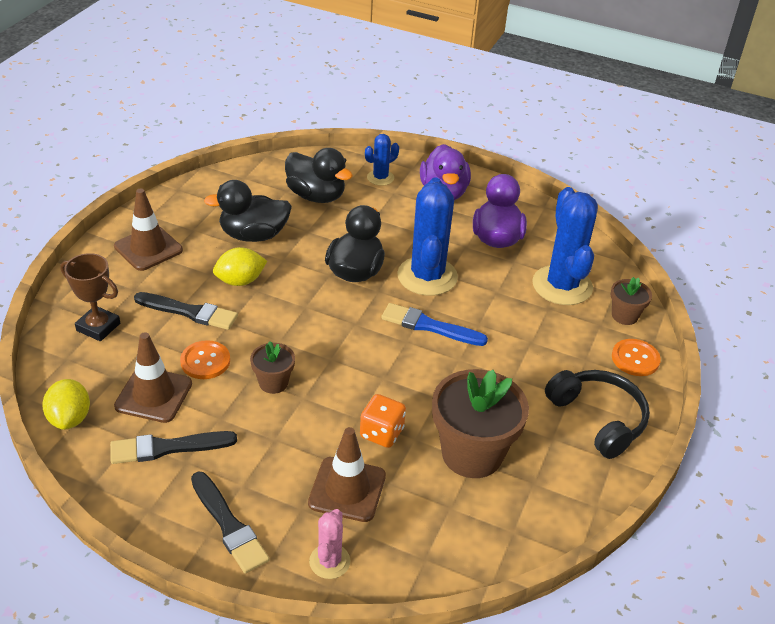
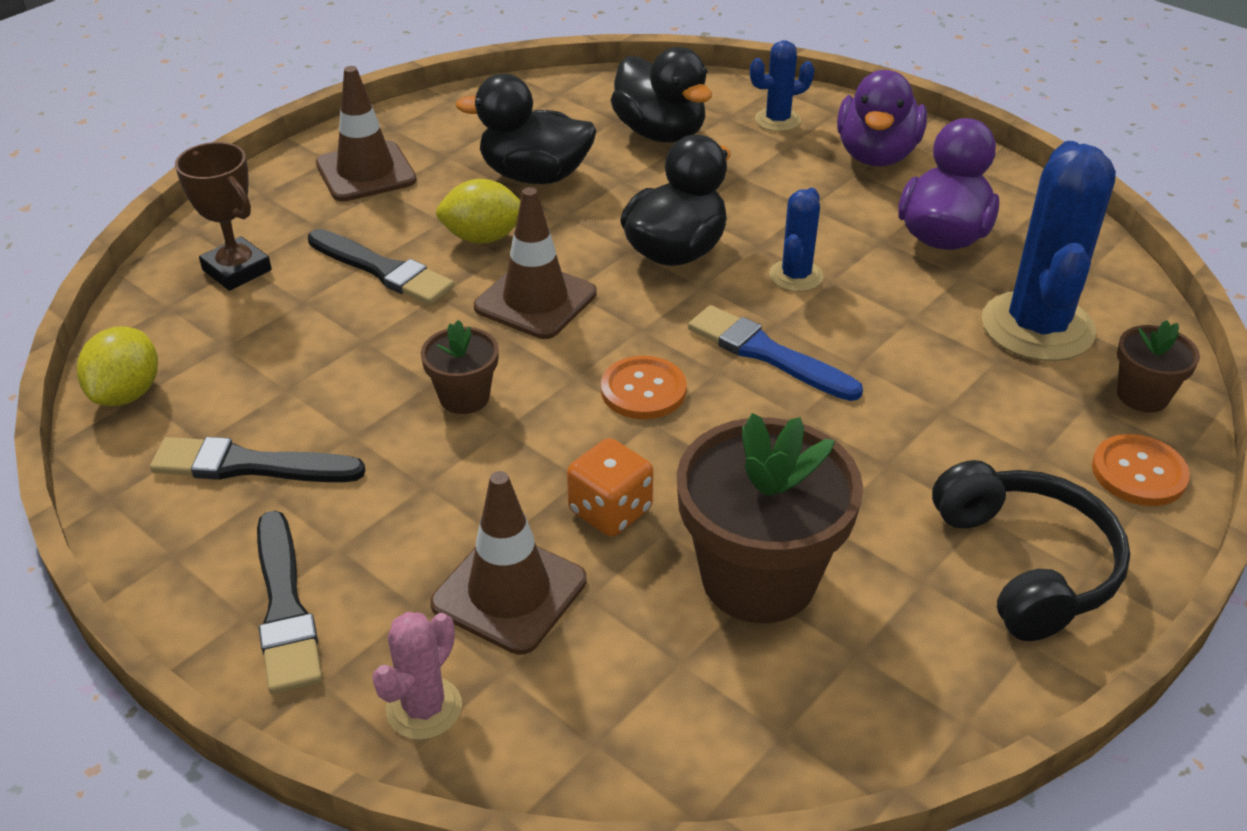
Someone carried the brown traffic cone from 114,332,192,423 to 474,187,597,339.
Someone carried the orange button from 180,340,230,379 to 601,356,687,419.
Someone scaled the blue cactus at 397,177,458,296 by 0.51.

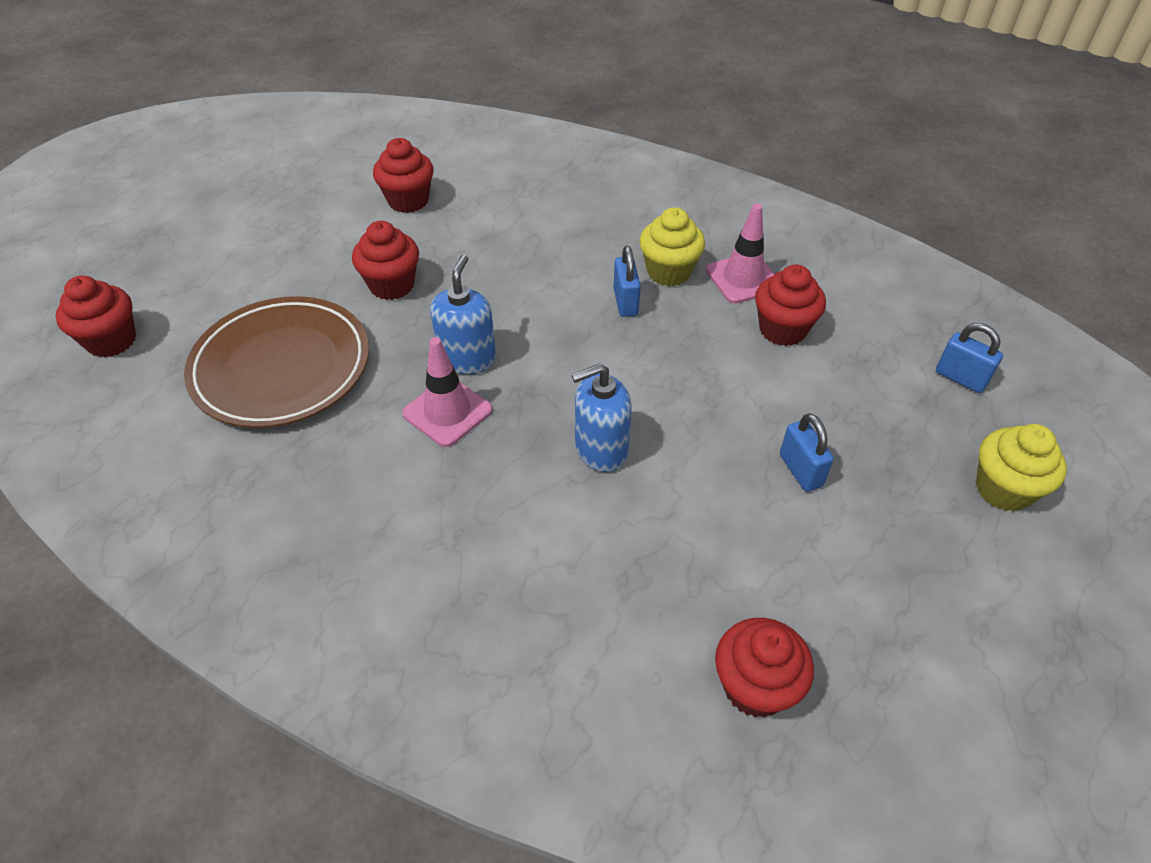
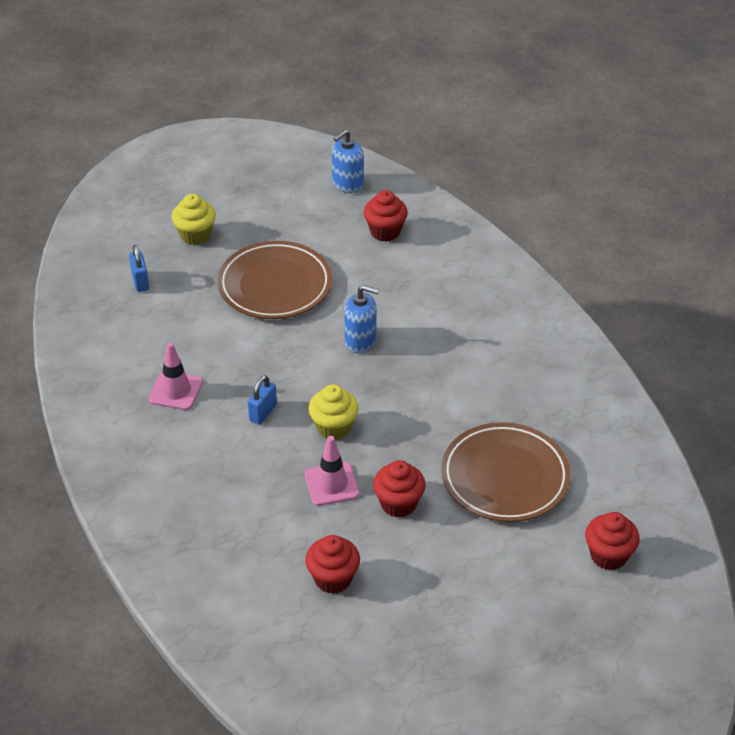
Someone swapped the blue padlock at 780,413,834,492 for the brown plate at 217,241,332,319.
Someone carried the pink traffic cone from 402,337,492,447 to 305,436,359,506.
Someone carried the yellow cupcake from 639,207,705,286 to 308,384,359,440.
Someone carried the blue soap dispenser from 430,255,496,374 to 332,130,364,193.
Someone took away the red cupcake at 755,265,826,346.

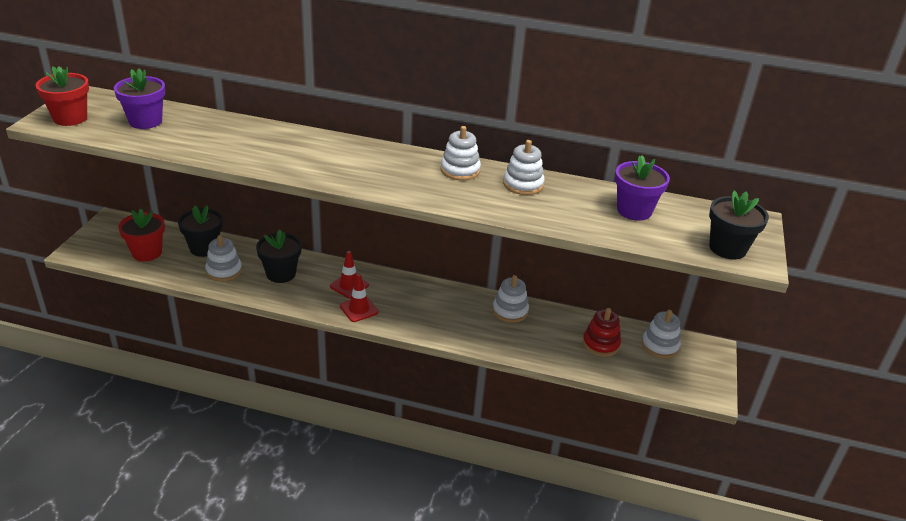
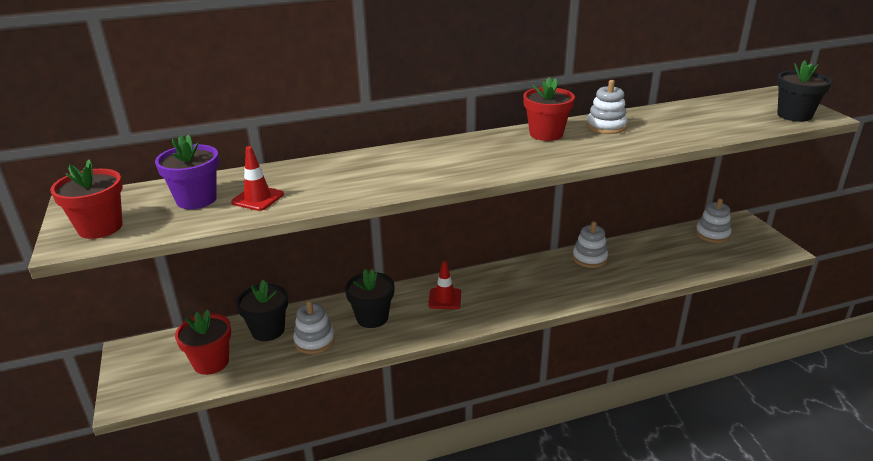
Someone carried the red traffic cone from 340,274,379,322 to 231,146,284,211.
Someone swapped the white stacking toy at 440,126,481,181 for the red flower pot at 523,77,575,141.
Someone took away the red stacking toy at 582,308,621,357.
Someone took away the purple flower pot at 615,156,670,221.

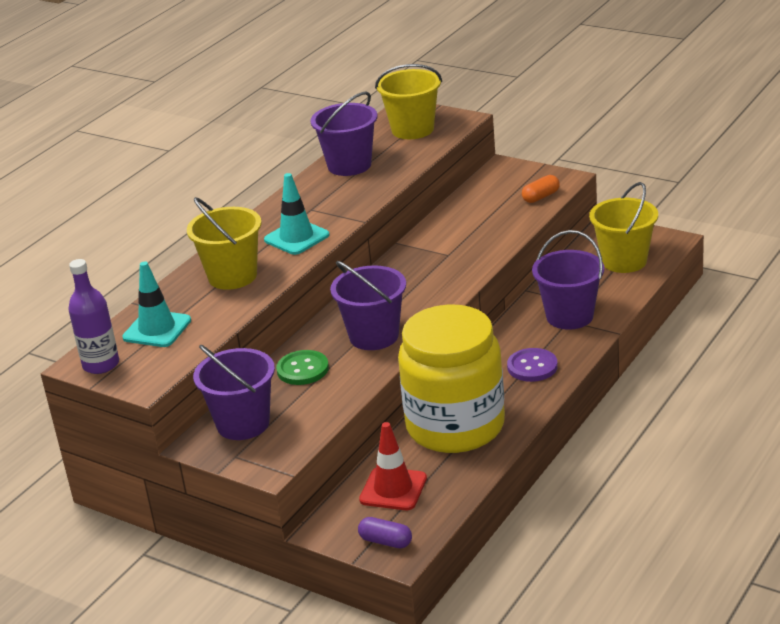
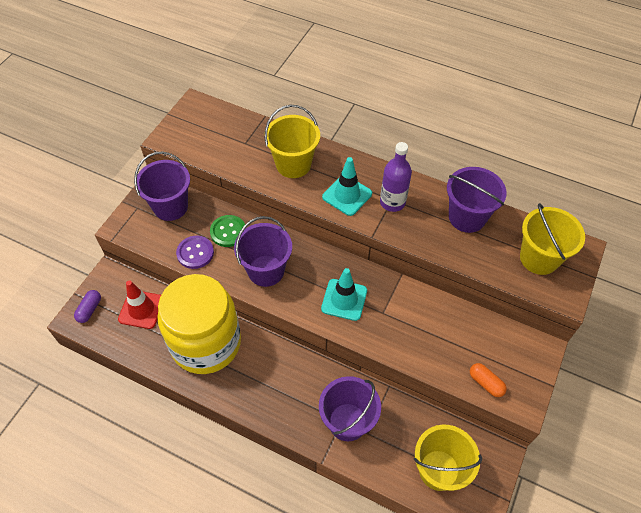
Someone carried the purple button from 507,348,558,382 to 176,236,214,269.
Someone carried the turquoise traffic cone from 122,261,191,347 to 321,268,367,321.
Someone carried the purple bottle from 68,259,119,374 to 380,142,412,212.

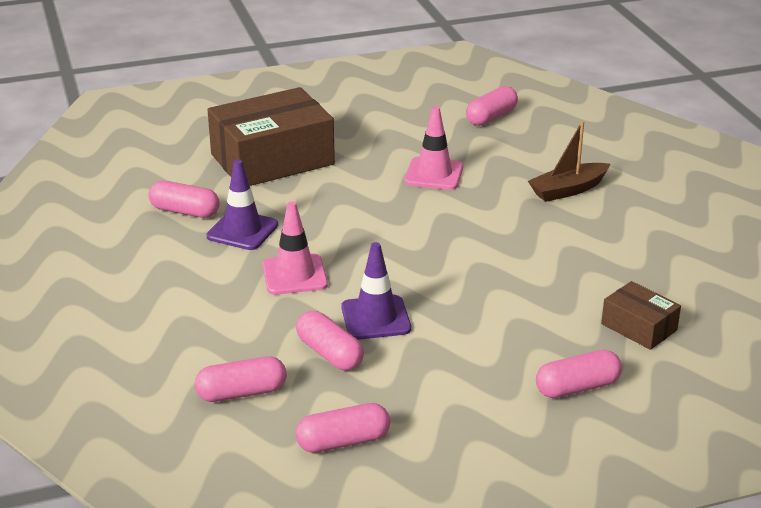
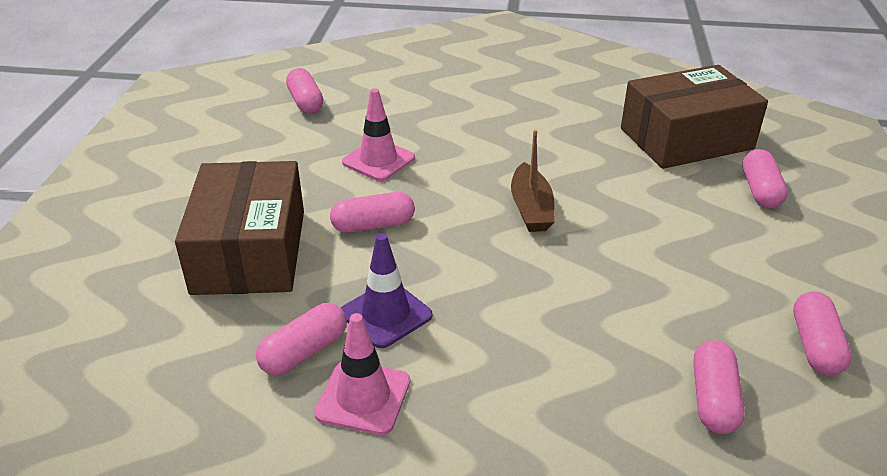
Someone carried the pink traffic cone from 262,201,328,295 to 314,313,410,435.
Someone carried the pink capsule from 296,311,364,370 to 330,192,415,233.
Someone carried the brown boat from 528,121,610,202 to 511,129,555,232.
Someone scaled the brown box at 601,281,681,350 by 2.06.
Someone took away the purple traffic cone at 341,242,411,340.

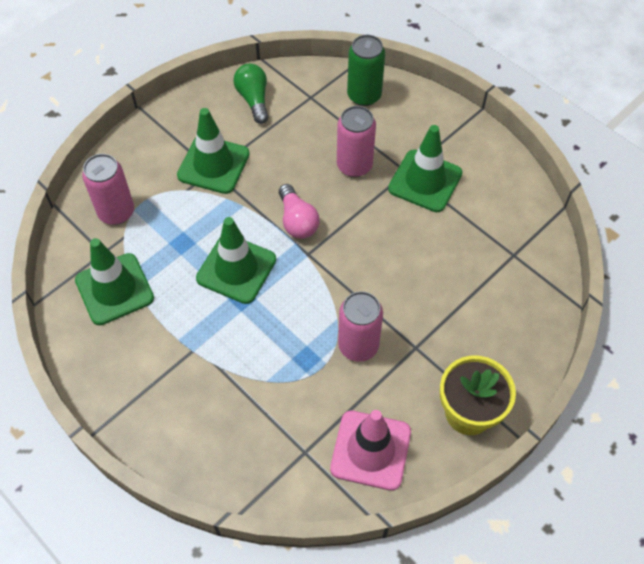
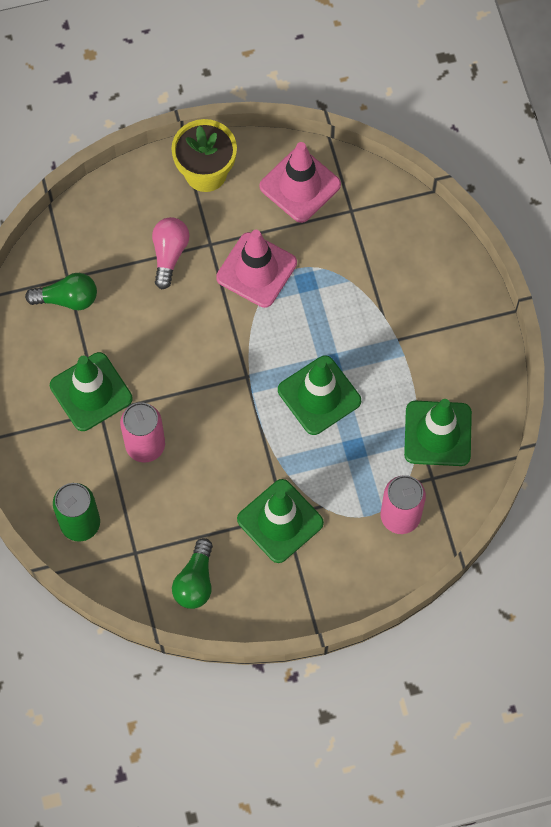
Someone put down the green light bulb at 25,273,97,310.
Someone carried the pink light bulb from 279,184,320,239 to 152,217,189,289.
Someone swapped the pink can at 338,291,383,362 for the pink traffic cone at 216,230,297,308.

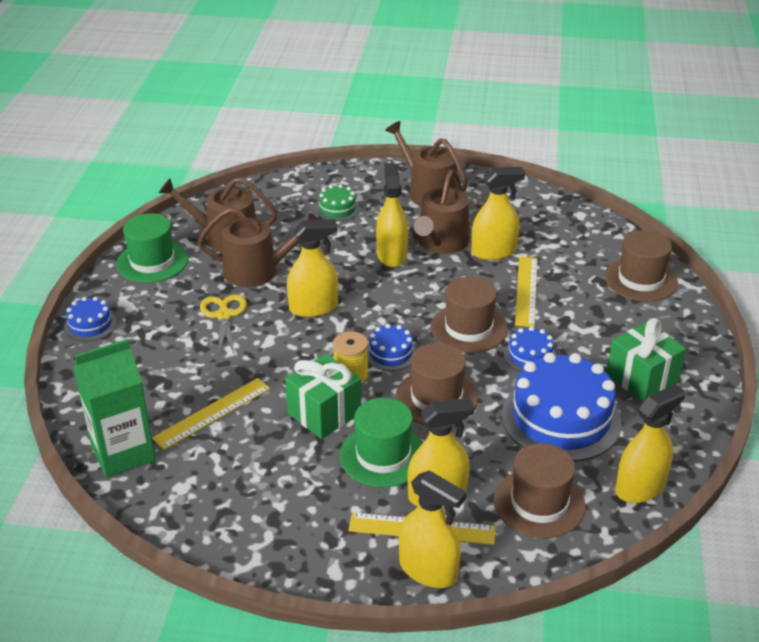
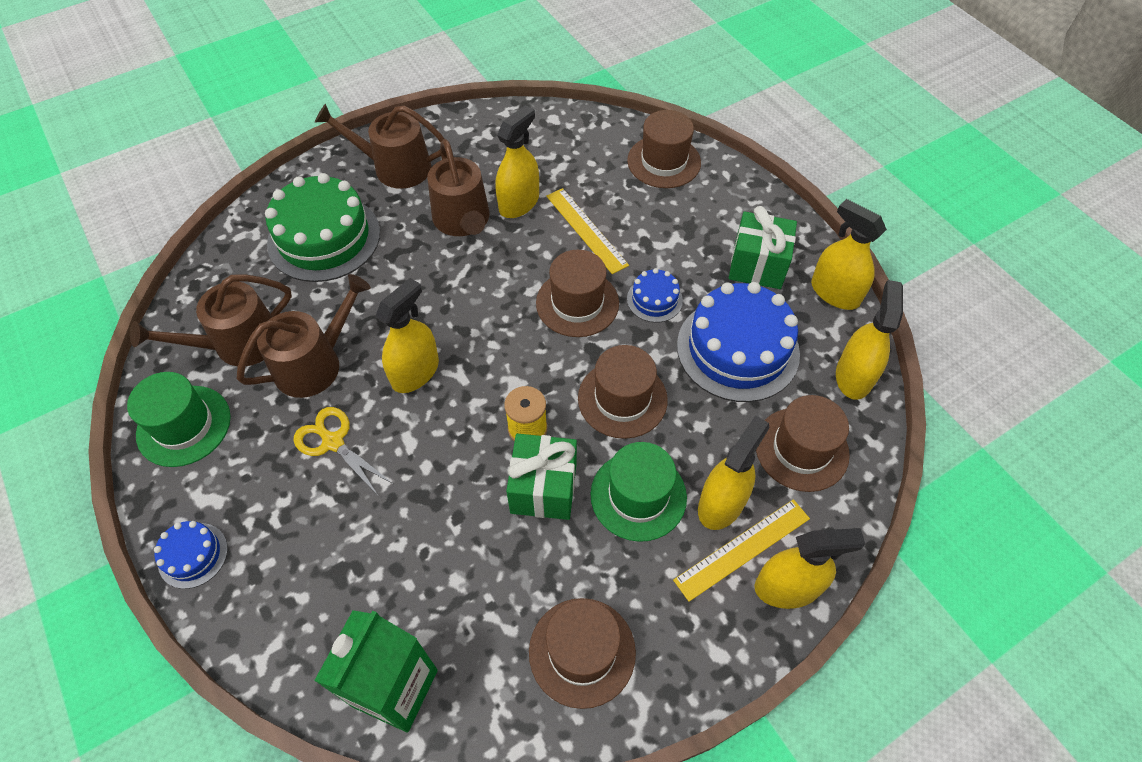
Someone scaled the green cake at 315,184,360,222 by 2.10.
Someone put down the brown hat at 529,598,636,709.
Someone carried the yellow spray bottle from 376,163,408,267 to 811,199,887,310.
Someone took away the yellow ruler at 152,378,270,450.
Someone took away the blue cake at 368,324,416,371.

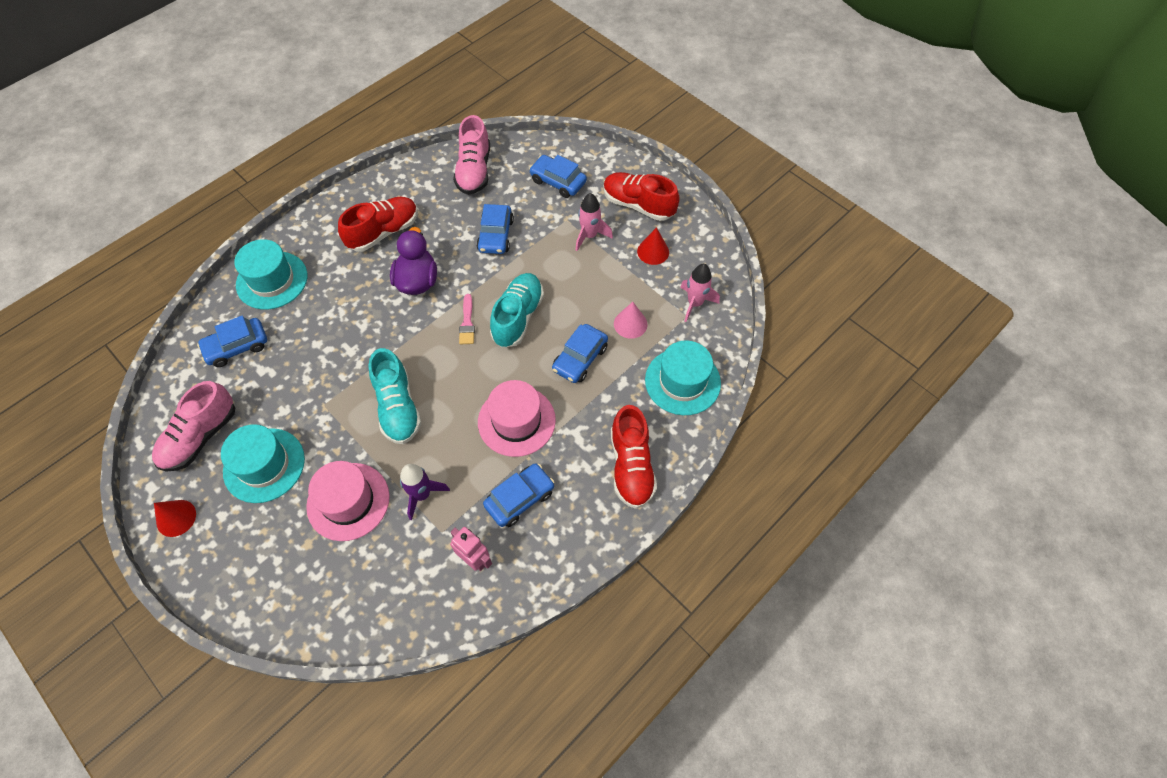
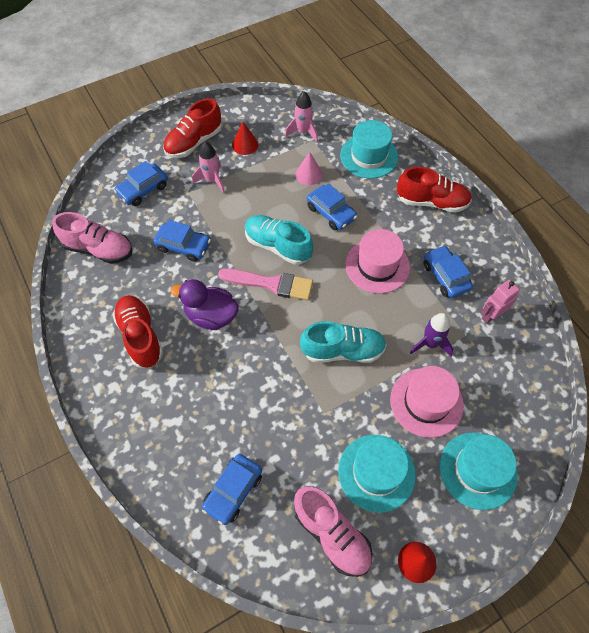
Someone rotated the blue car at 197,315,267,367 by 45 degrees clockwise.
Someone scaled the pink brush at 459,294,475,344 by 1.77.
Someone carried the turquoise hat from 234,239,307,310 to 440,432,518,510.

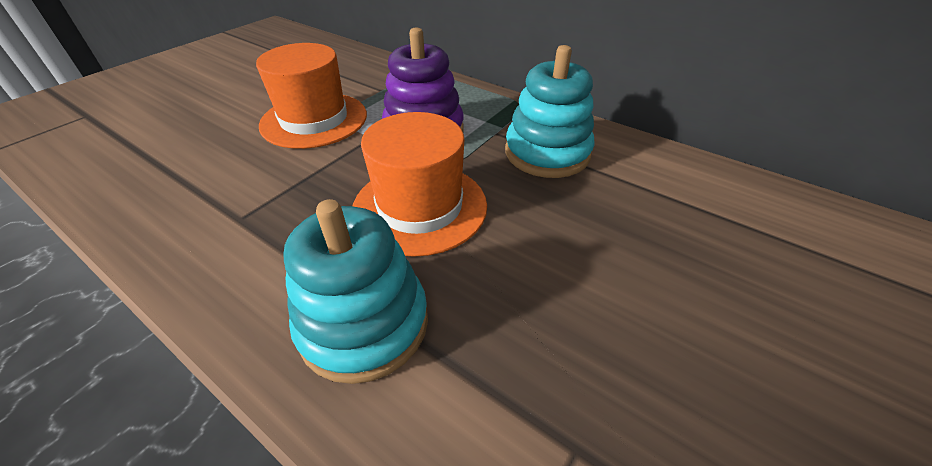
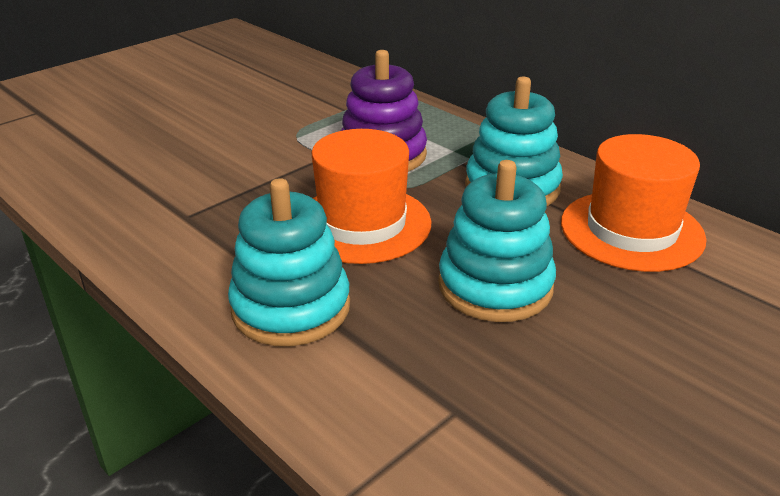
Someone put down the turquoise stacking toy at 438,160,556,322.
Someone carried the orange hat from 256,43,367,149 to 561,134,707,272.

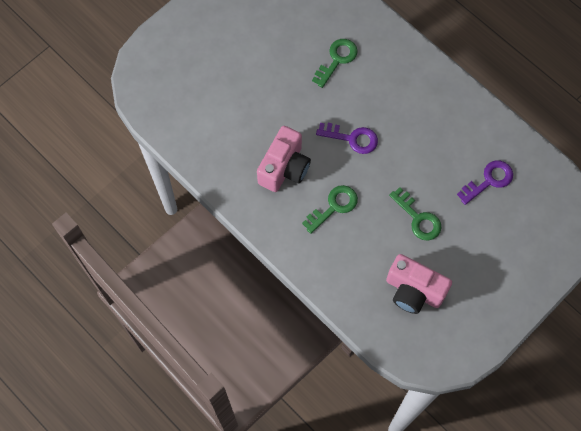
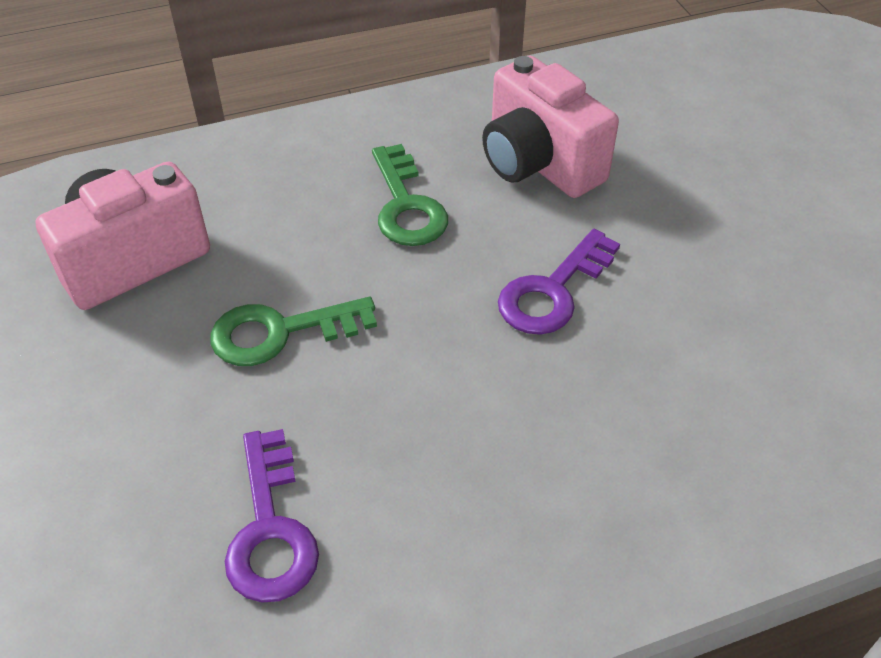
Someone took away the green key at 312,39,358,88.

